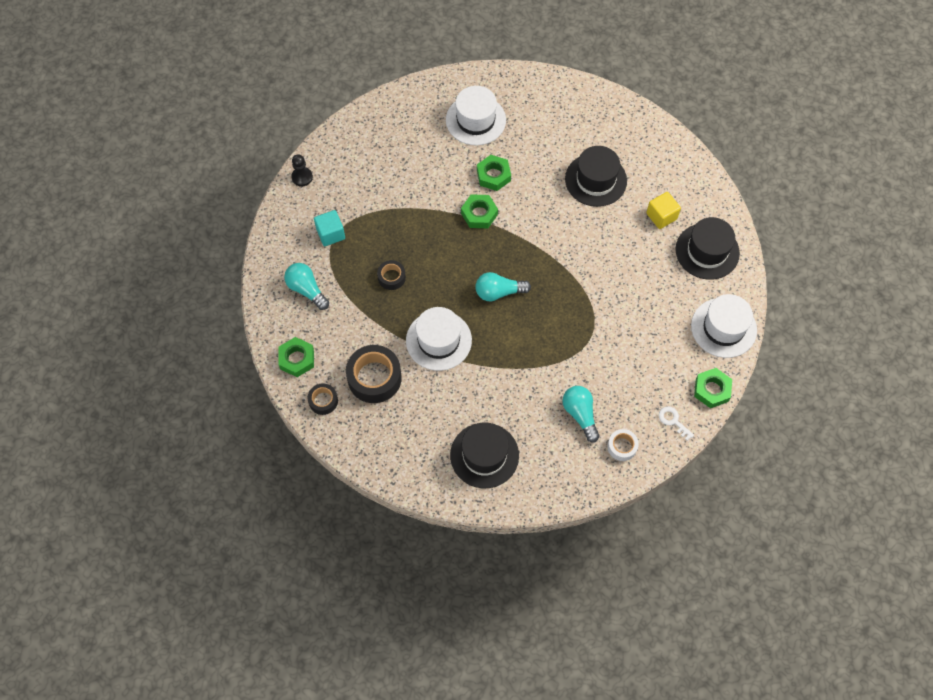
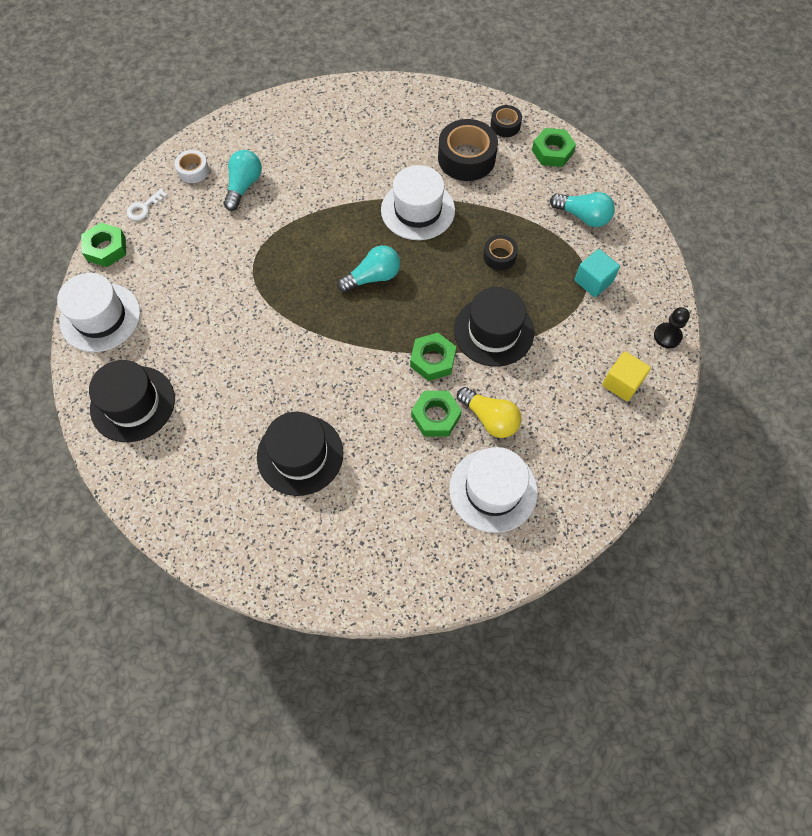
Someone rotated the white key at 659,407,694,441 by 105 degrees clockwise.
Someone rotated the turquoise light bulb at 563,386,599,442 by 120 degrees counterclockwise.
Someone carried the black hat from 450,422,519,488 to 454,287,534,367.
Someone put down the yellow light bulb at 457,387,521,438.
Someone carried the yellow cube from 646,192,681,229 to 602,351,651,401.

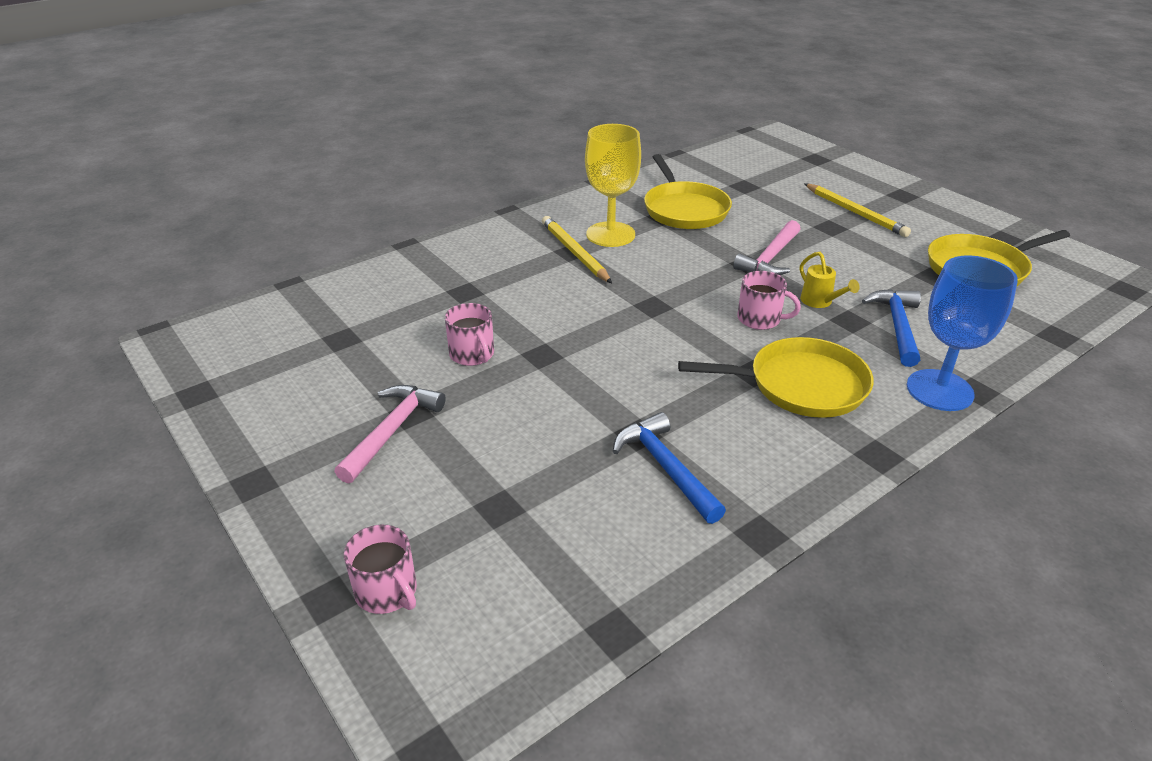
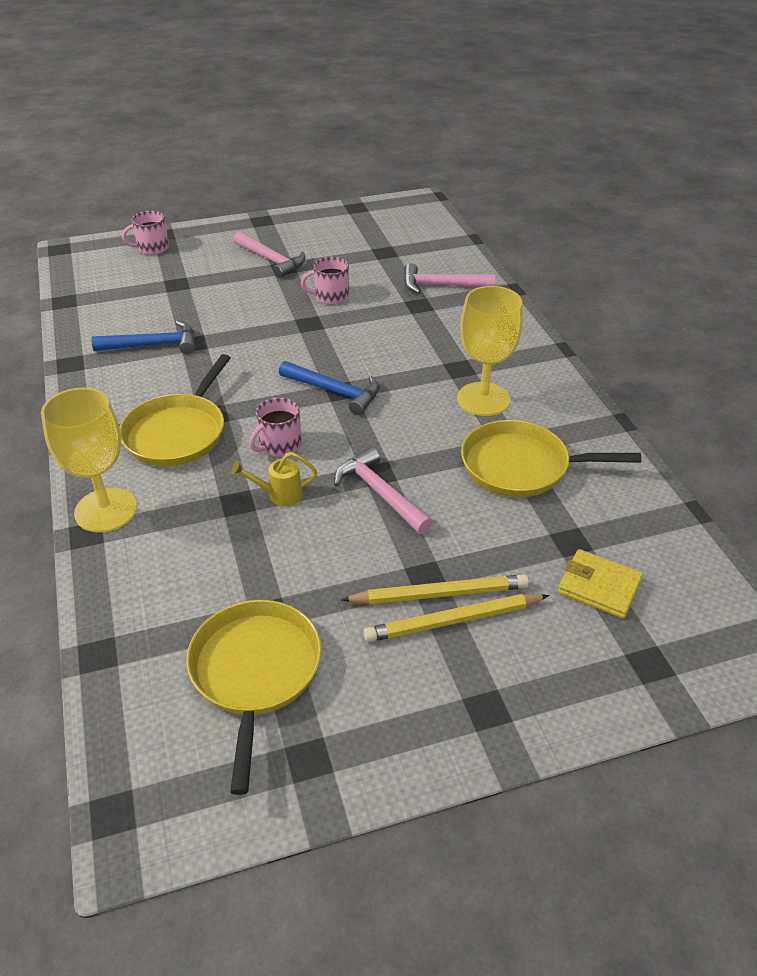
Someone repainted the blue goblet at 907,255,1018,411, which became the yellow goblet at 41,388,137,532.
Someone carried the blue hammer from 862,289,921,367 to 279,361,379,415.
Someone carried the yellow pencil from 542,216,612,283 to 341,574,529,604.
Someone put down the pink hammer at 404,263,495,294.
Someone put down the yellow wallet at 558,549,643,619.

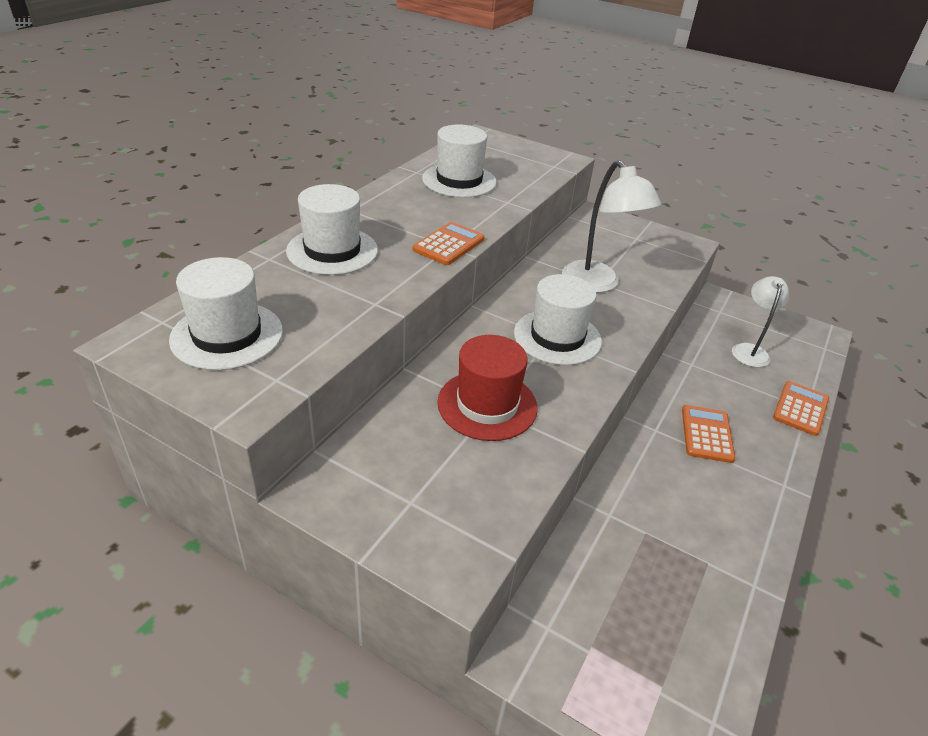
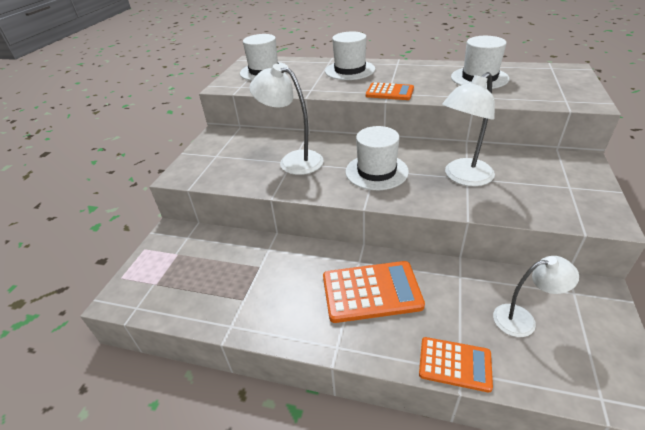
Someone swapped the red hat at 437,335,538,441 for the white lamp at 249,64,324,175.
Someone scaled the orange calculator at 682,405,735,463 by 1.61.

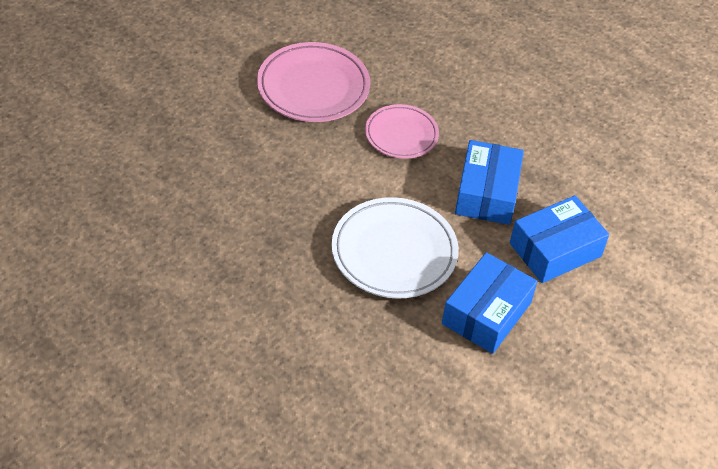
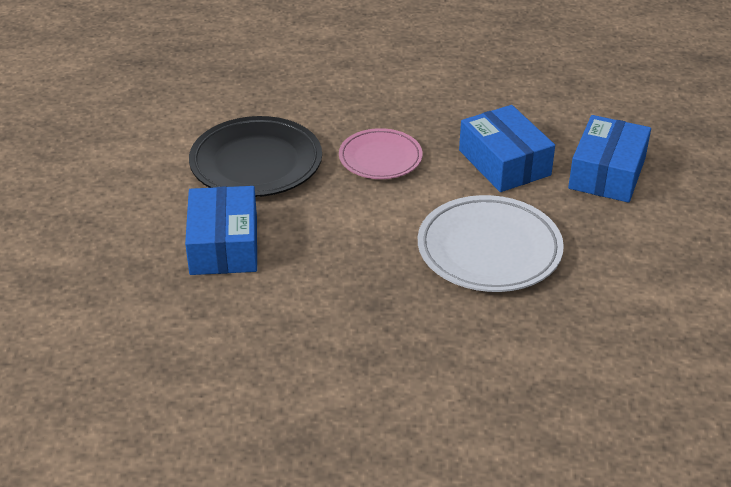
Someone carried the blue box from 442,252,538,354 to 185,186,257,275.
Someone repainted the pink plate at 257,42,370,122, which became the black plate at 189,116,322,197.

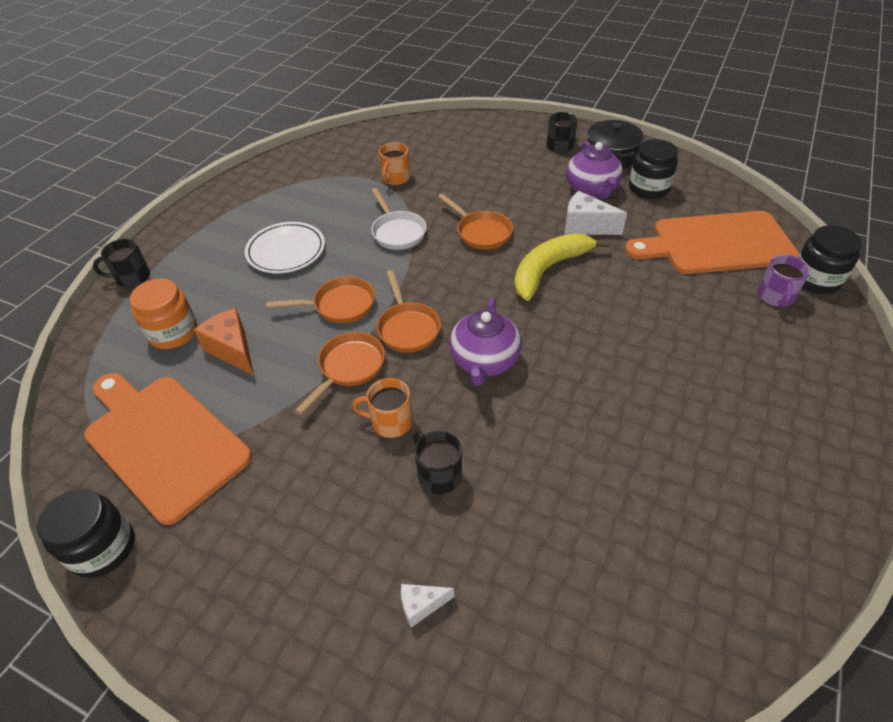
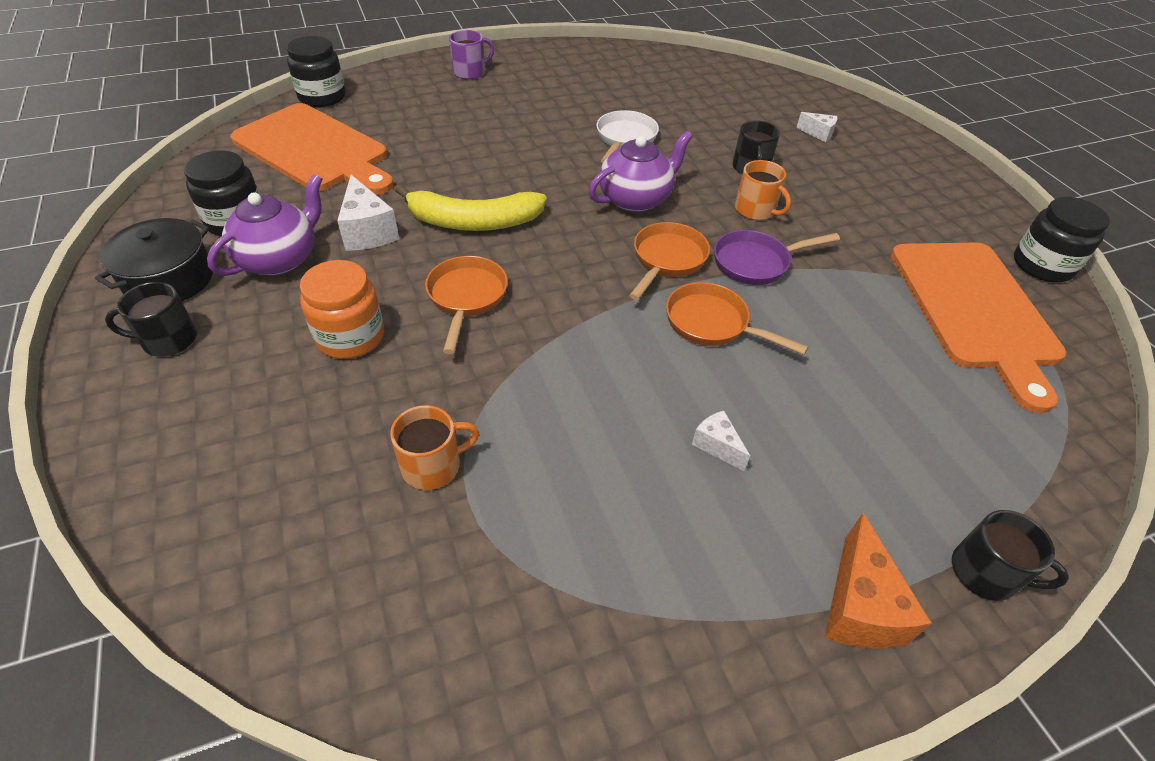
Someone carried the orange jar from 130,278,198,349 to 300,260,384,359.
Someone carried the purple mug from 757,255,810,308 to 449,30,494,79.
Someone carried the white pan from 371,188,426,250 to 596,110,659,163.
Someone swapped the white plate at 245,222,325,274 for the white cheese at 692,411,750,471.
Someone repainted the orange pan at 295,332,385,415, which became the purple pan at 714,230,840,285.
Someone carried the orange cheese from 194,308,254,375 to 825,513,932,649.

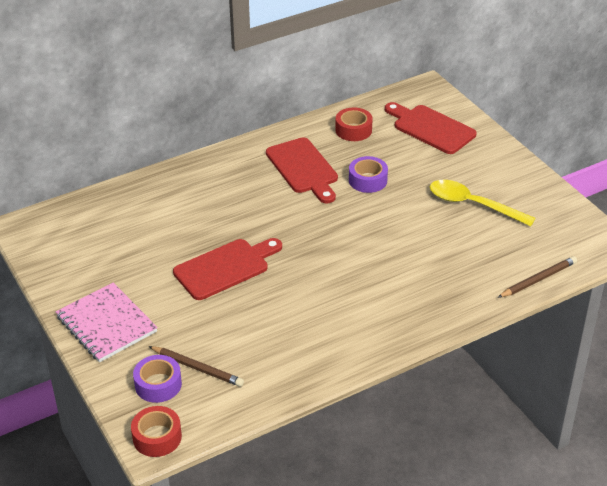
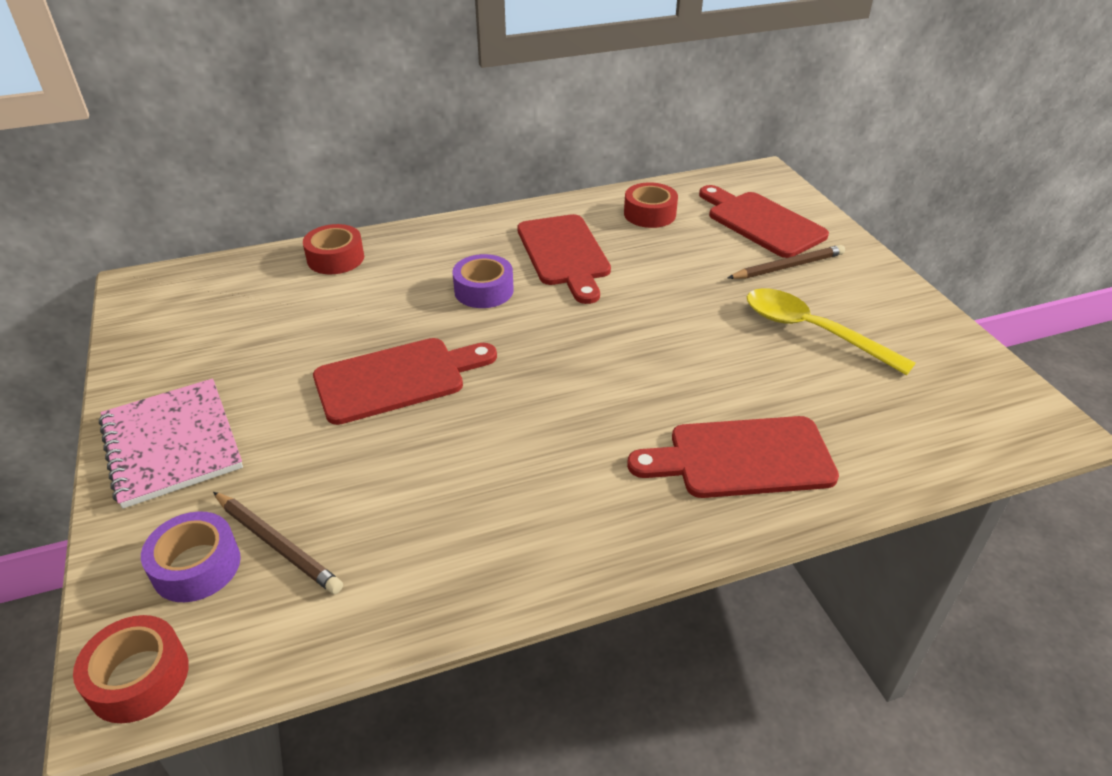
Someone put down the red tape at 303,224,364,274.
Someone carried the purple tape from 349,156,388,193 to 452,254,514,308.
Someone put down the red cutting board at 627,416,839,498.
Someone carried the brown pencil from 497,256,577,298 to 728,245,845,279.

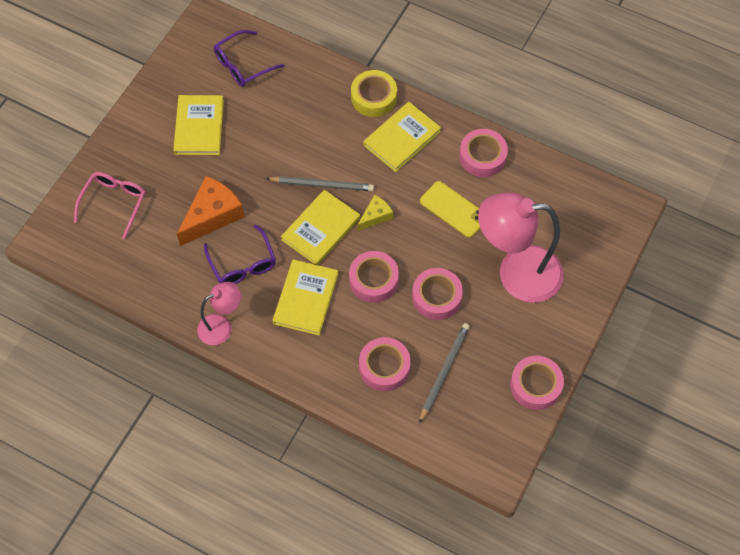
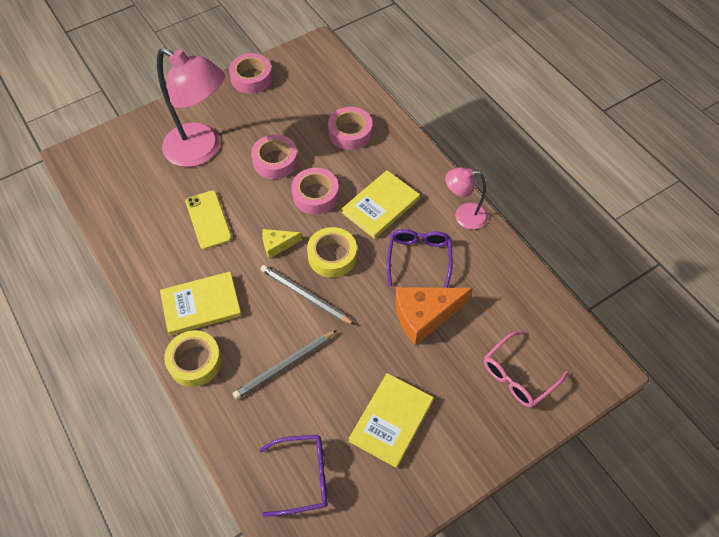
Someone carried the grey pencil from 419,323,470,423 to 233,330,337,399.
Someone swapped the yellow book at 281,190,360,265 for the yellow tape at 307,227,357,278.
Someone took away the pink tape at 459,129,508,177.

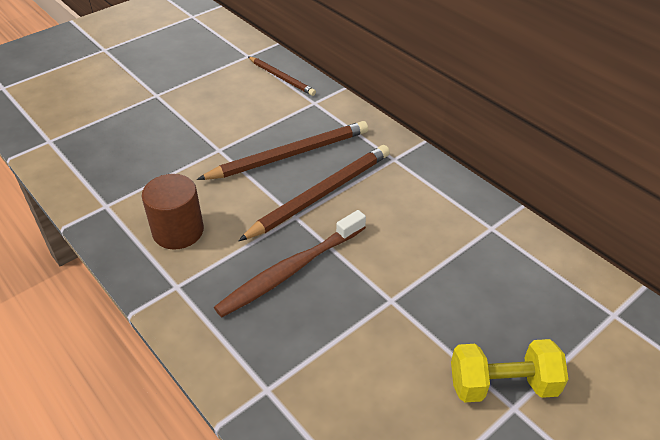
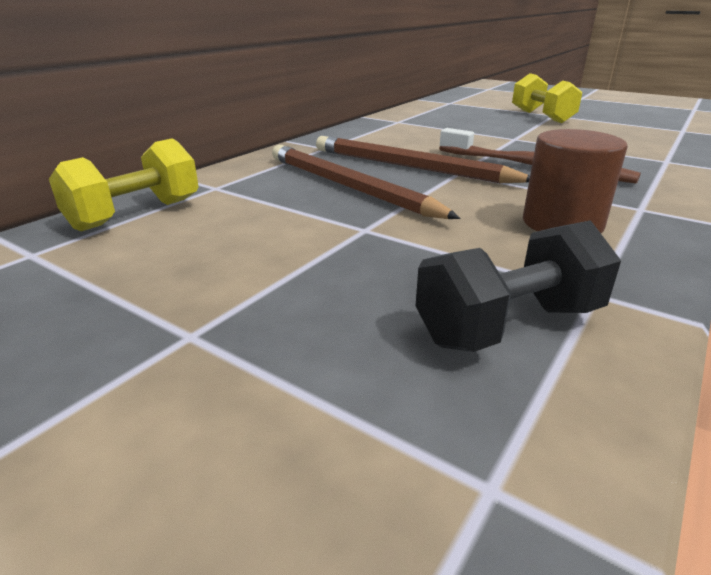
Someone swapped the brown pencil at 248,57,316,96 for the yellow dumbbell at 49,138,199,231.
Someone put down the black dumbbell at 416,220,621,352.

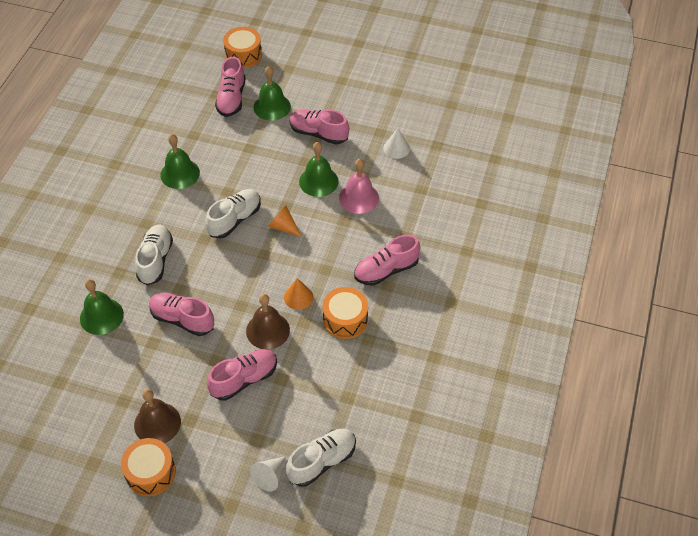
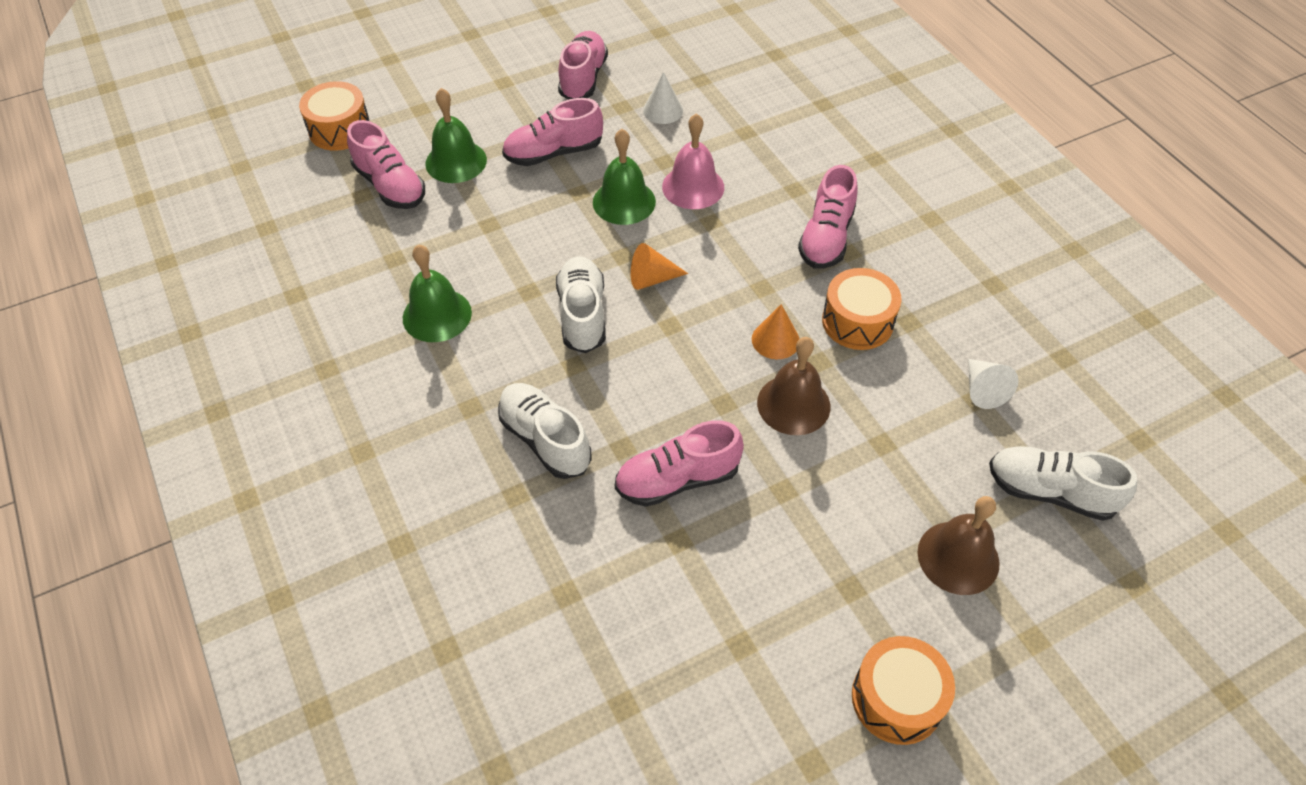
Someone carried the pink shoe from 207,349,277,400 to 558,31,608,99.
Someone carried the brown bell from 134,389,181,443 to 918,496,1000,595.
Someone carried the white cone from 251,456,286,491 to 968,359,1018,409.
Someone rotated the white shoe at 286,429,356,487 by 75 degrees counterclockwise.
Someone took away the green bell at 80,279,124,335.

